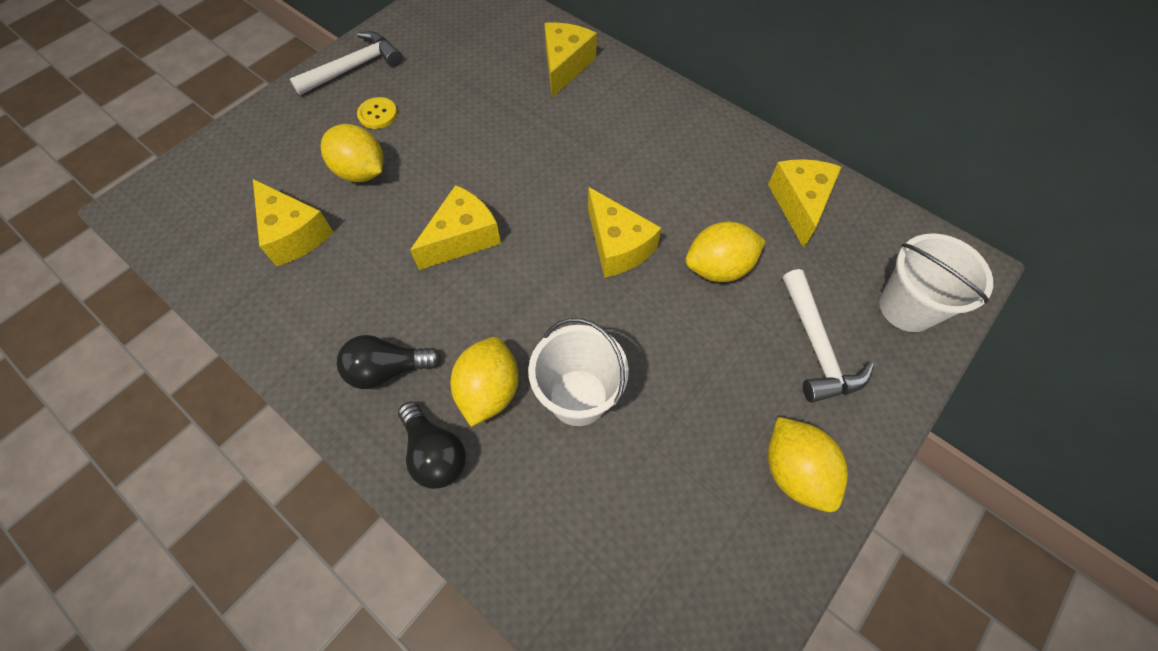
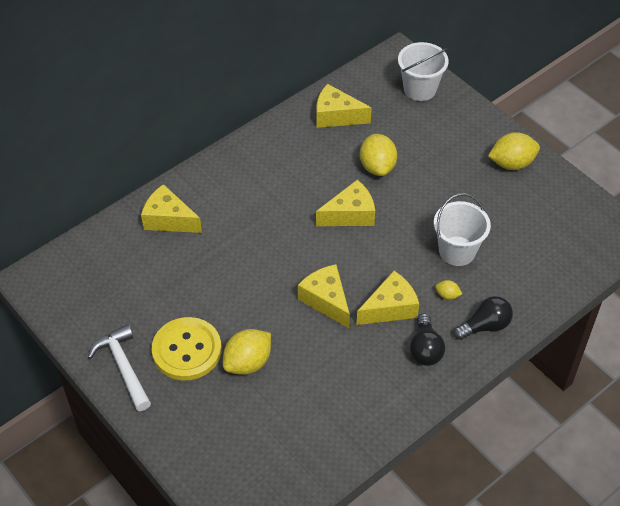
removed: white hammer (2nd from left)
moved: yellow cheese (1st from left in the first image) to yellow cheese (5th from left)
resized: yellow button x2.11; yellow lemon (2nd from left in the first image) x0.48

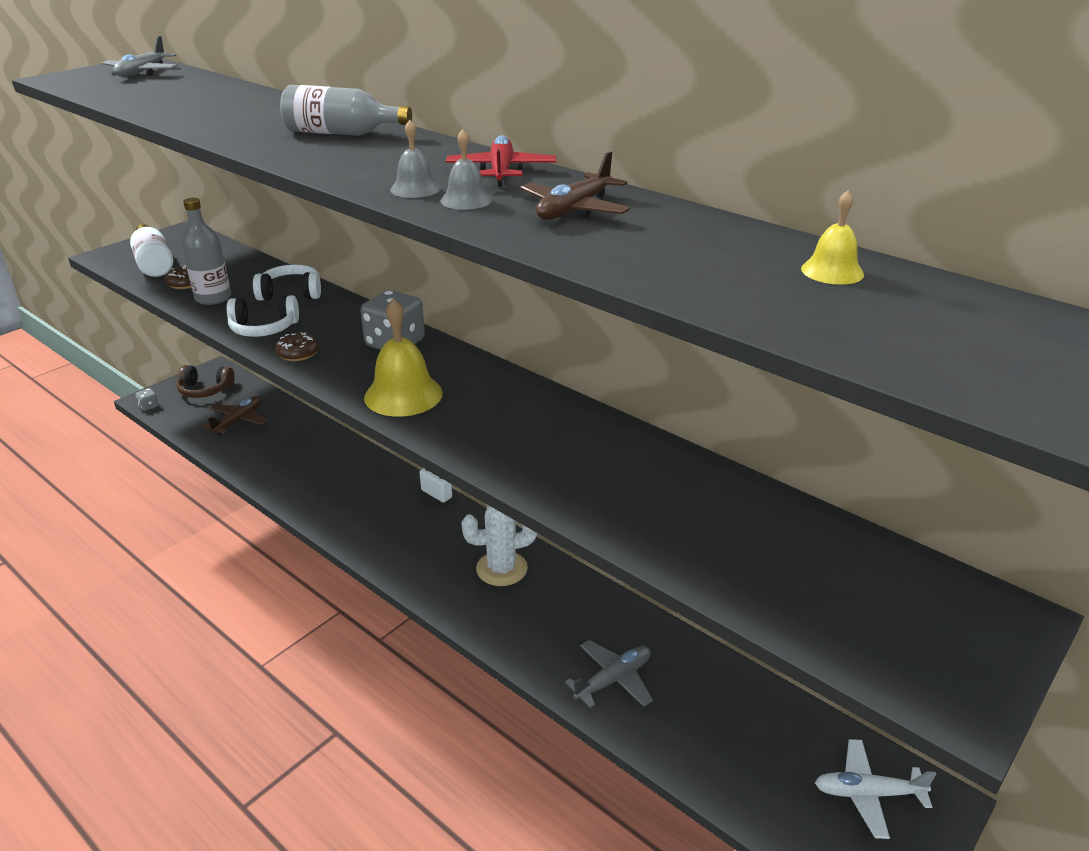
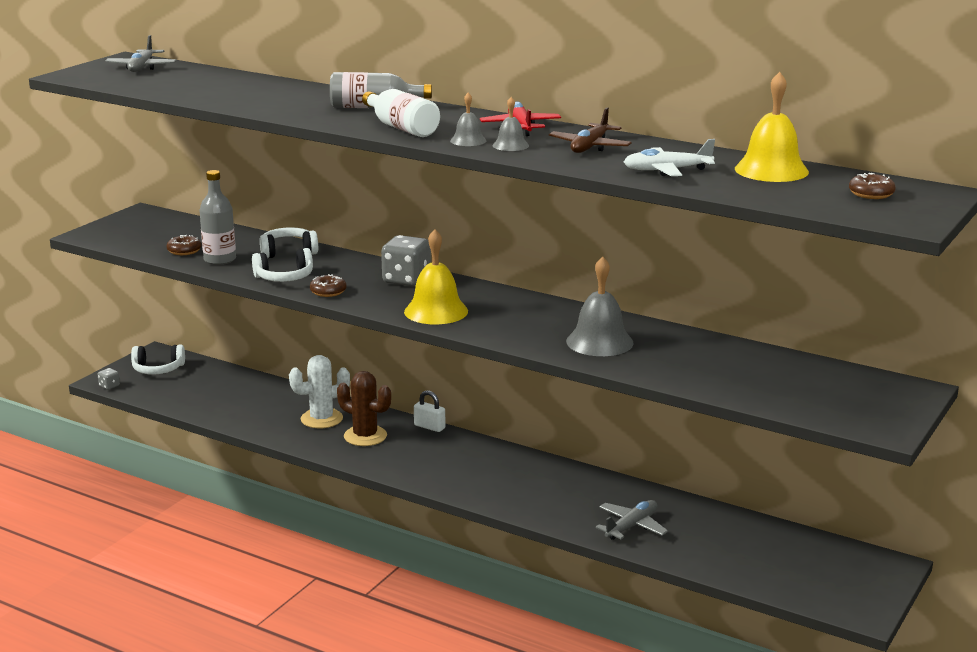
removed: brown plane (1st from left)
added: brown cactus; grey bell (3rd from left); brown donut (3rd from left)
moved: white bottle; white cactus; white plane
recoloured: brown headphones to white headphones (1st from left)
resized: yellow bell (2nd from left) x1.89

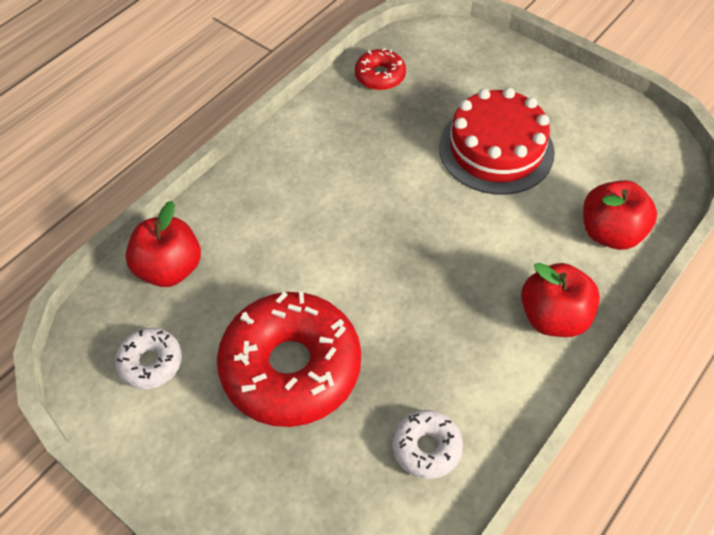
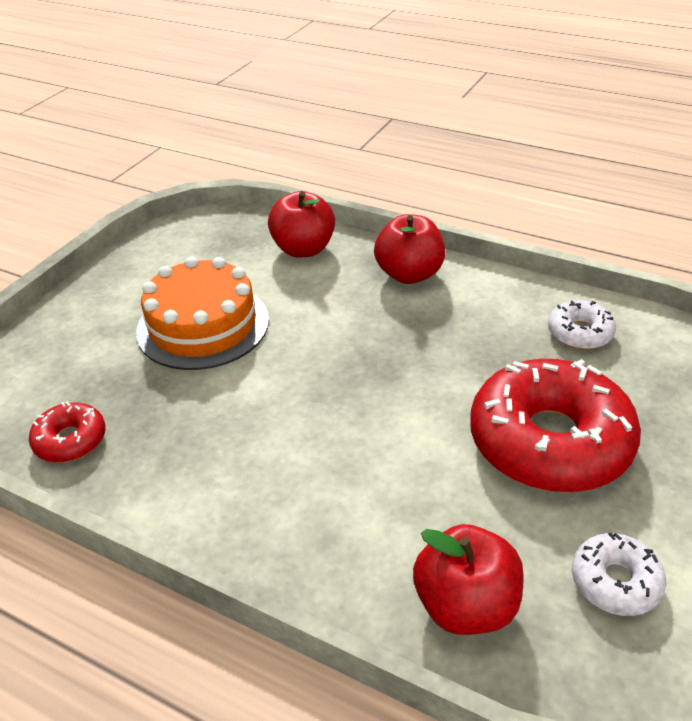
recoloured: red cake to orange cake

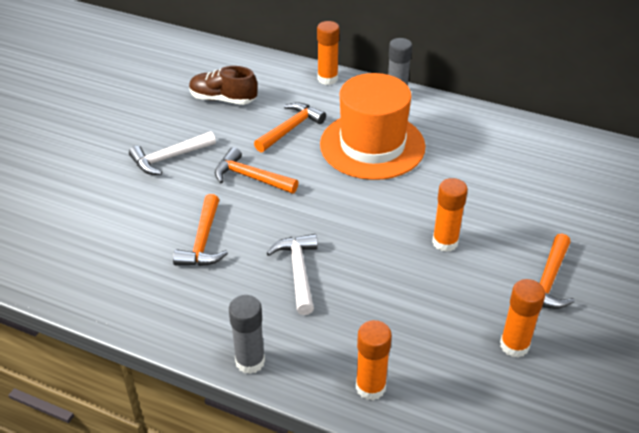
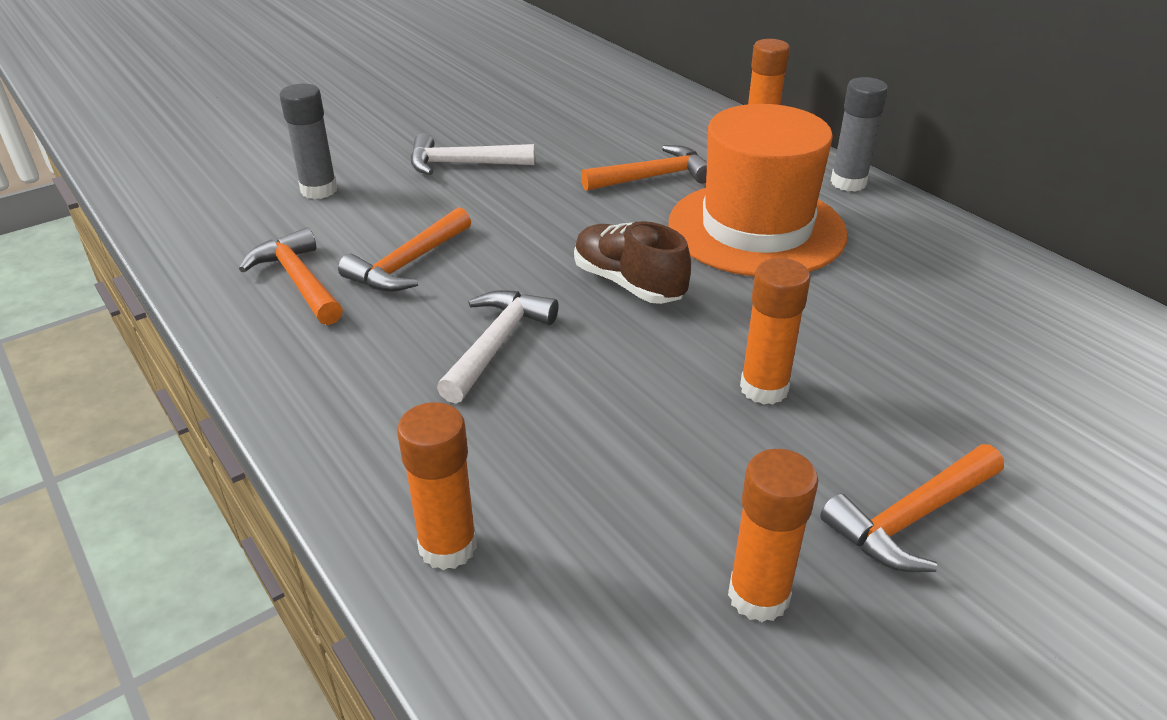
moved: brown shoe; orange hammer (2nd from left in the first image) to orange hammer (1st from left); grey glue stick (1st from left)

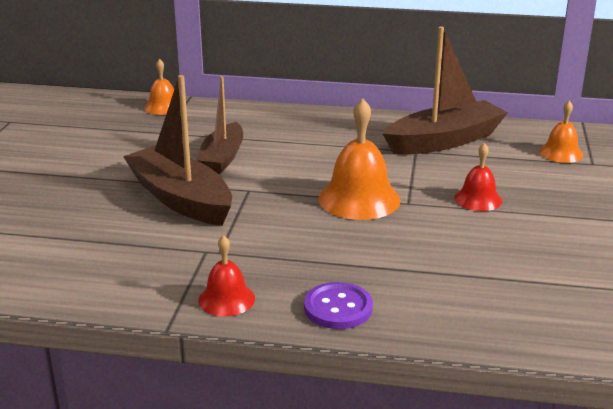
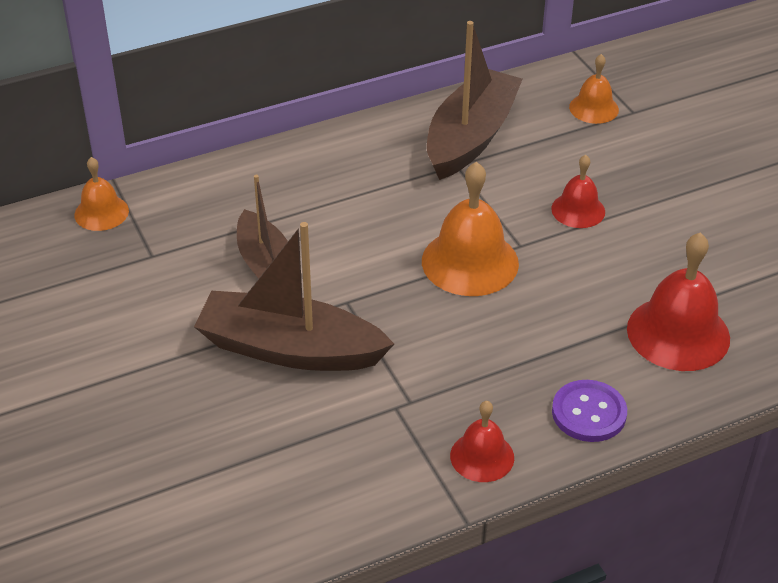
added: red bell (3rd from left)

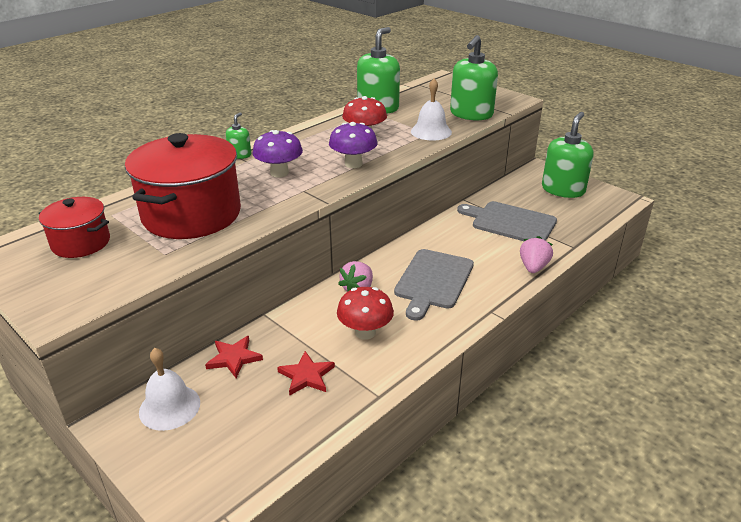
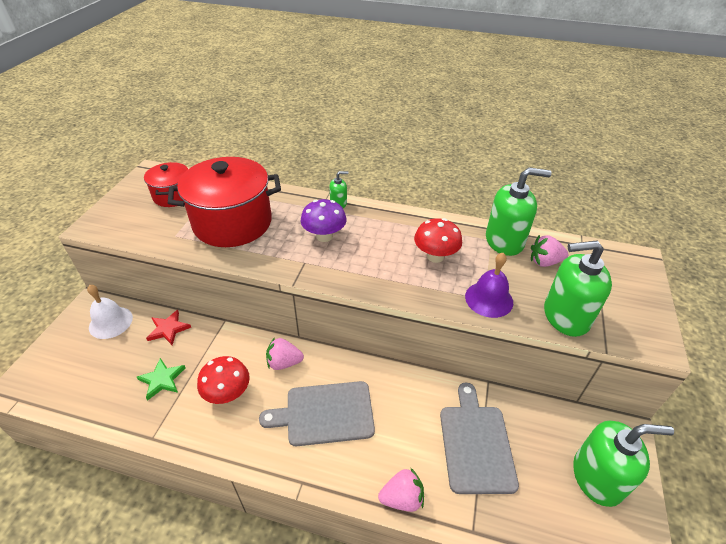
removed: purple mushroom (2nd from left)
added: pink strawberry (3rd from left)
recoloured: red star (2nd from left) to green star; white bell (2nd from left) to purple bell

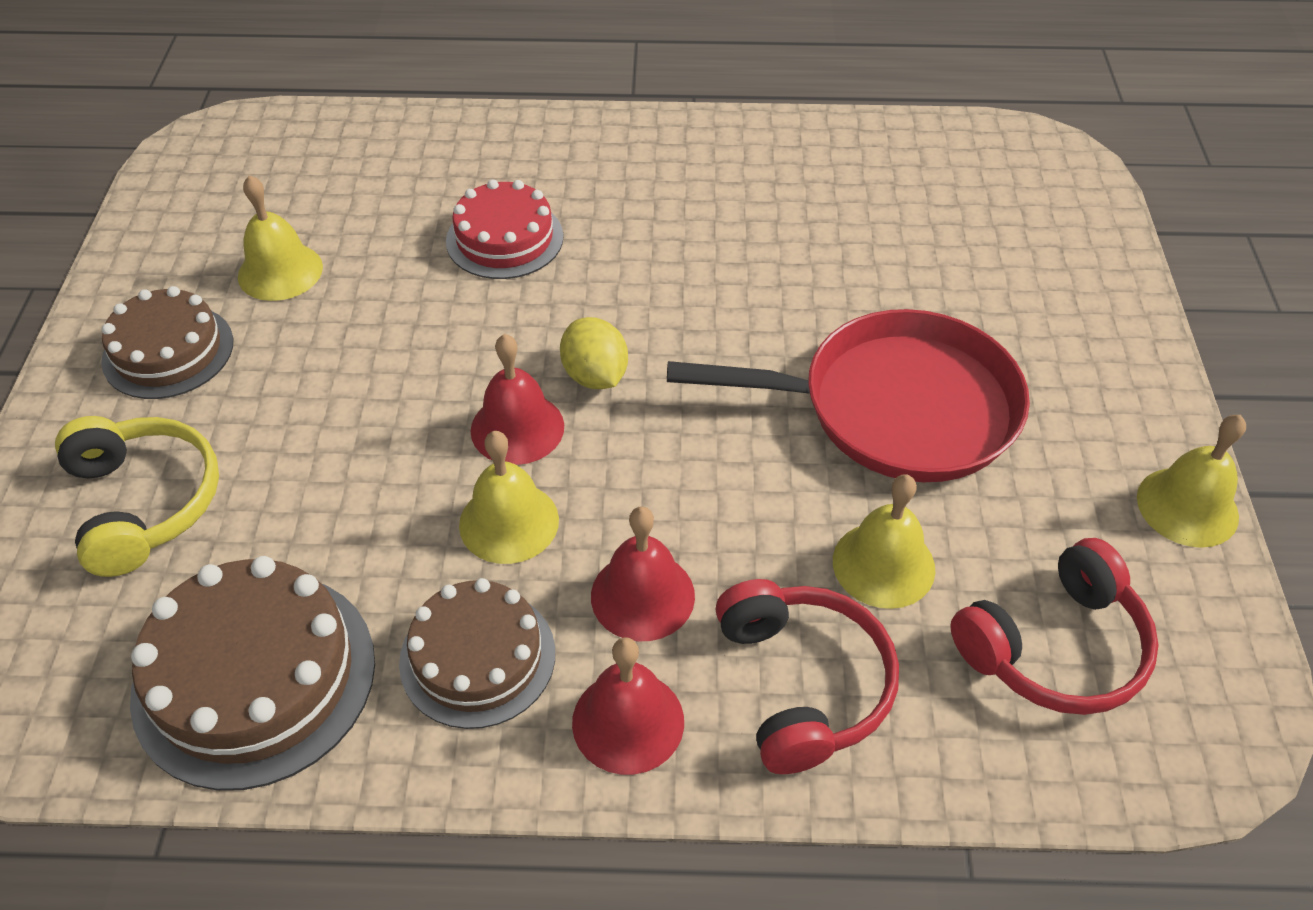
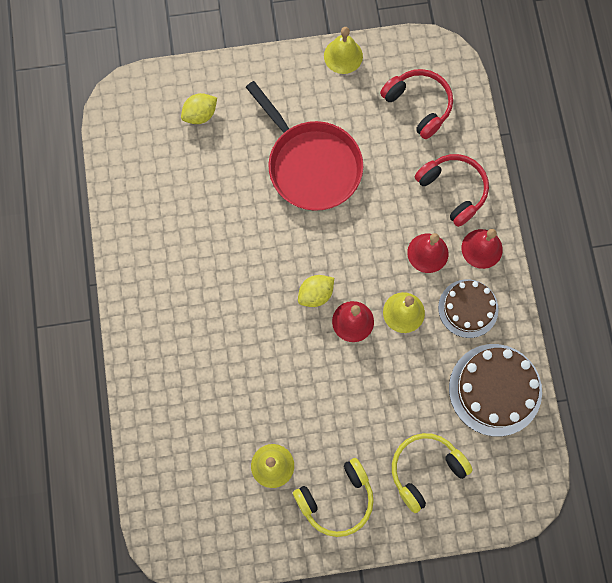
removed: red cake; yellow bell (3rd from left)
added: yellow lemon (1st from left)
replaced: brown cake (1st from left) to yellow headphones (1st from left)
turned: red pan 150 degrees clockwise; red headphones (1st from left in the first image) 75 degrees clockwise

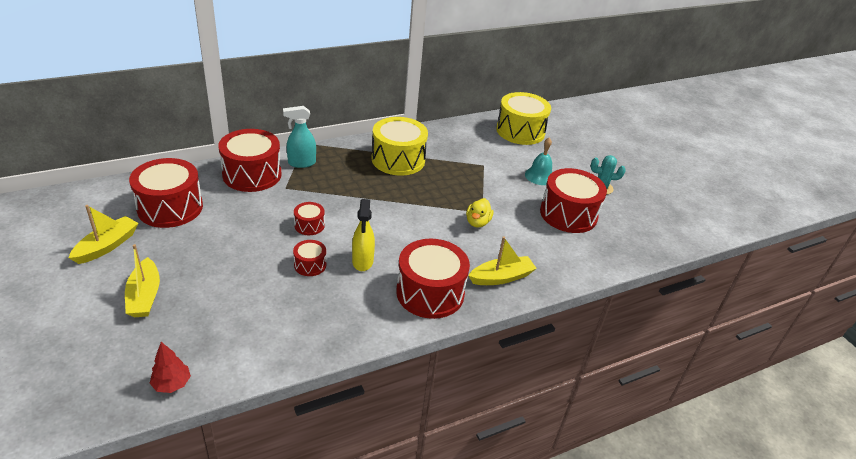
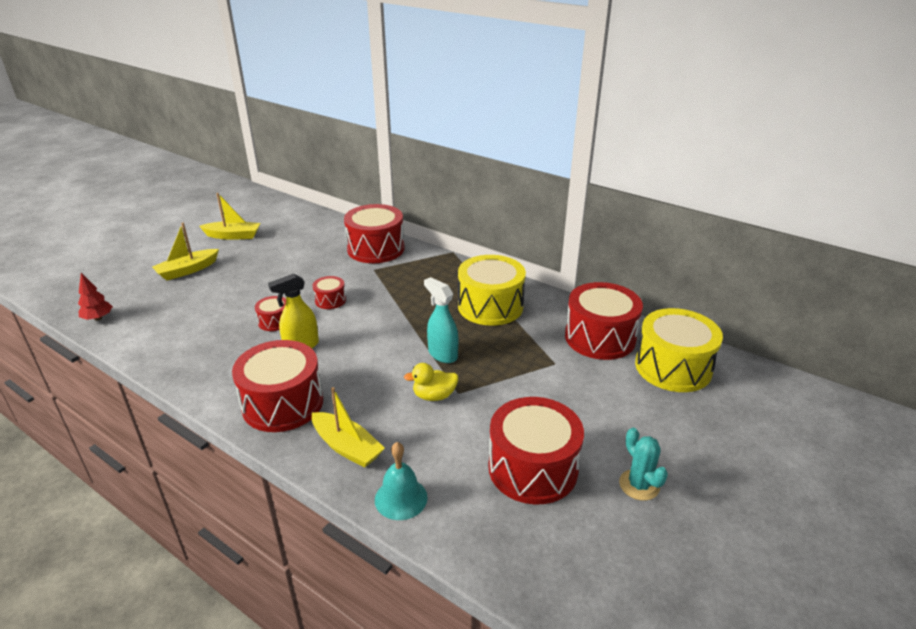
moved: red drum (1st from left in the first image) to red drum (6th from left); turquoise spray bottle; turquoise bell

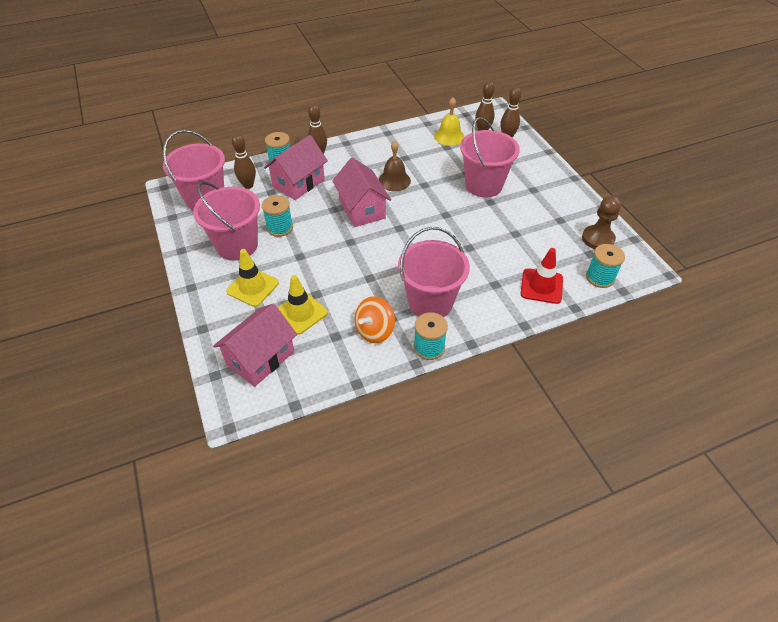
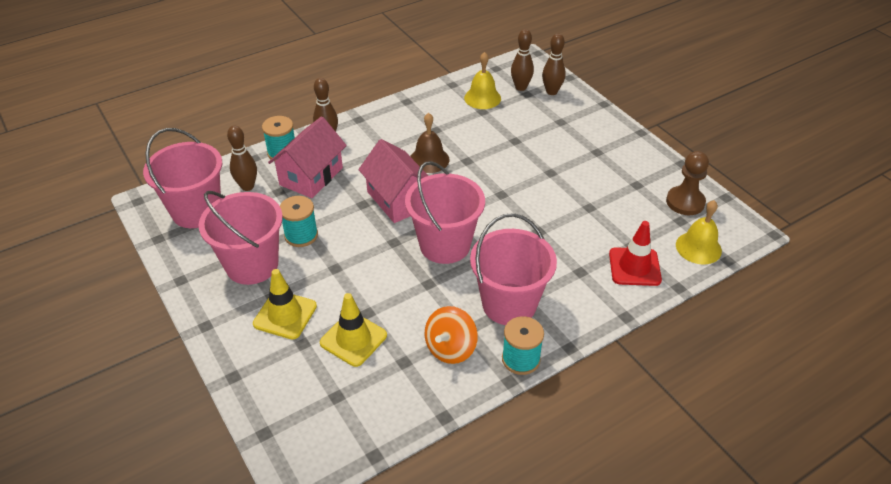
removed: pink house (1st from left)
moved: pink bucket (4th from left in the first image) to pink bucket (3rd from left)
replaced: turquoise spool (4th from left) to yellow bell (2nd from left)

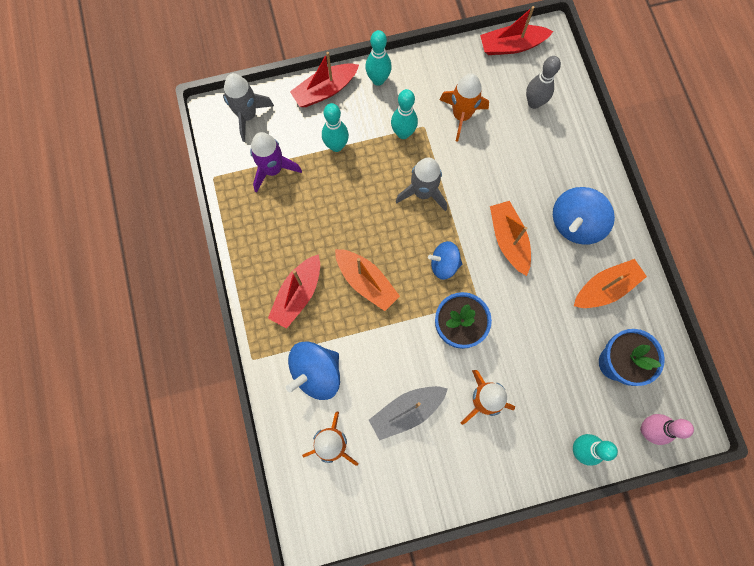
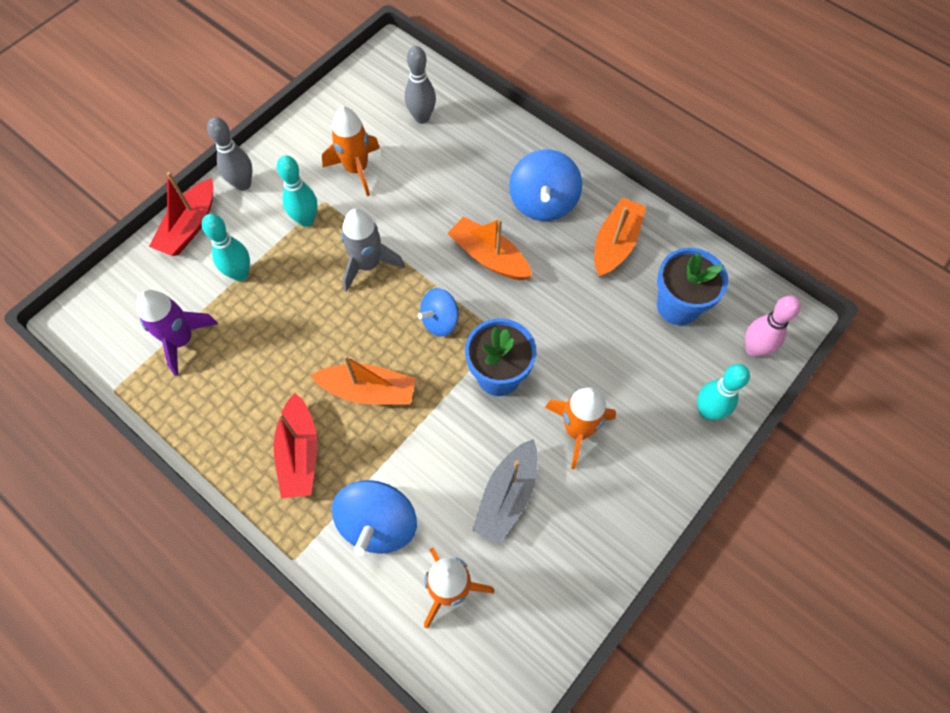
removed: grey rocket (1st from left); red boat (3rd from left)
recoloured: turquoise bowling pin (2nd from left) to grey bowling pin (1st from left)

